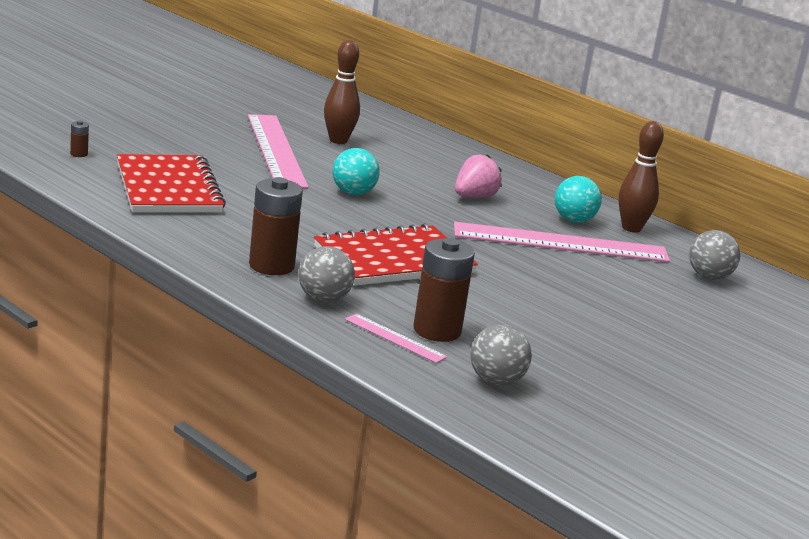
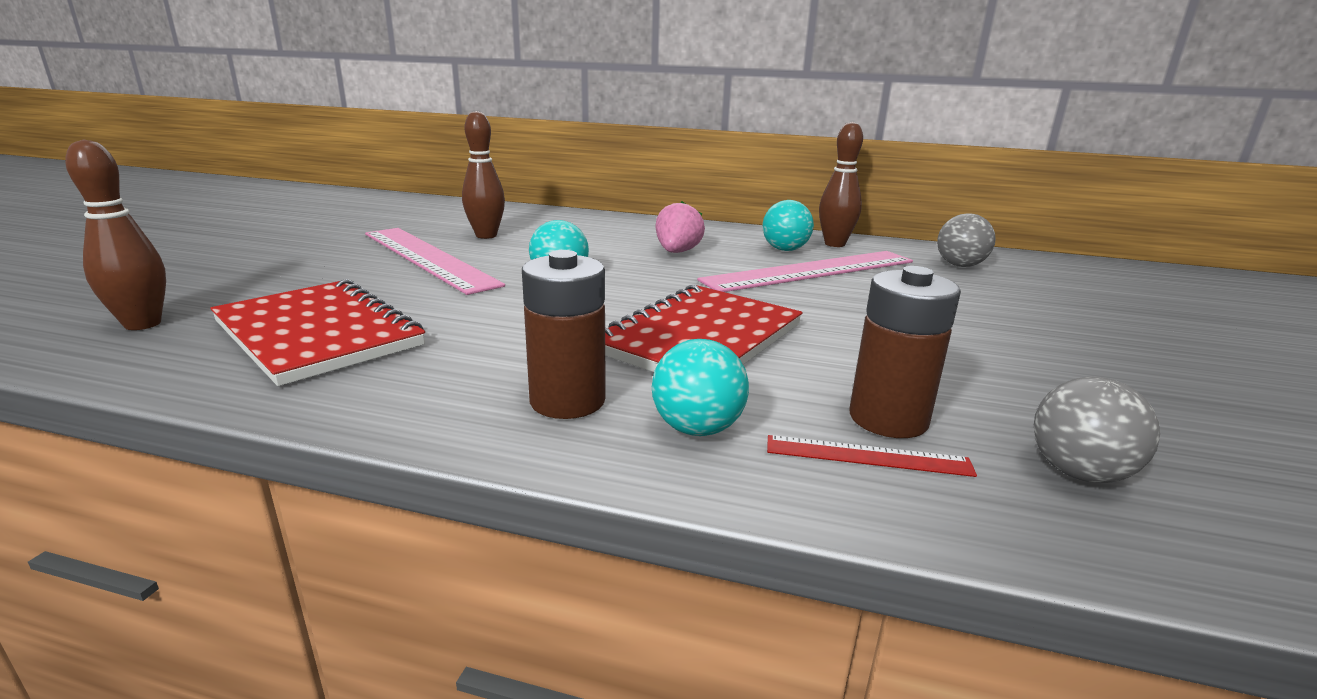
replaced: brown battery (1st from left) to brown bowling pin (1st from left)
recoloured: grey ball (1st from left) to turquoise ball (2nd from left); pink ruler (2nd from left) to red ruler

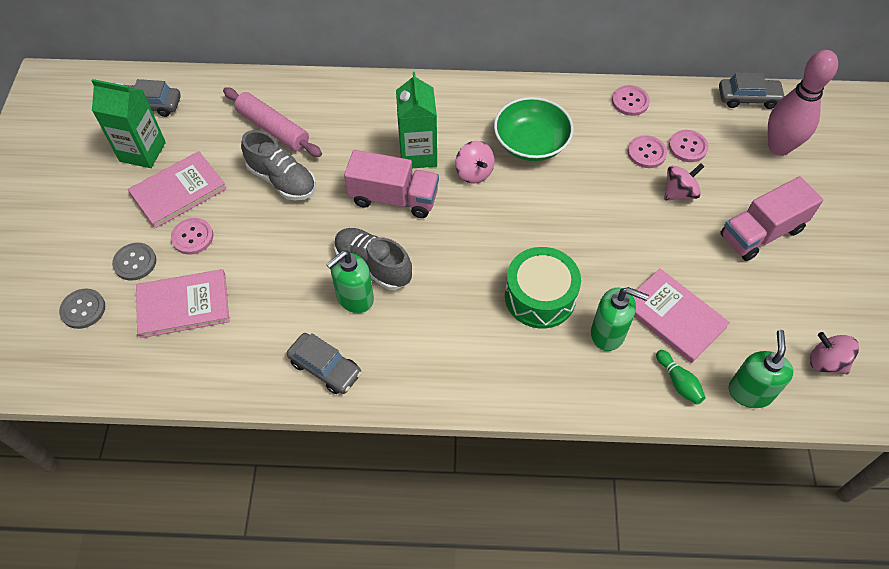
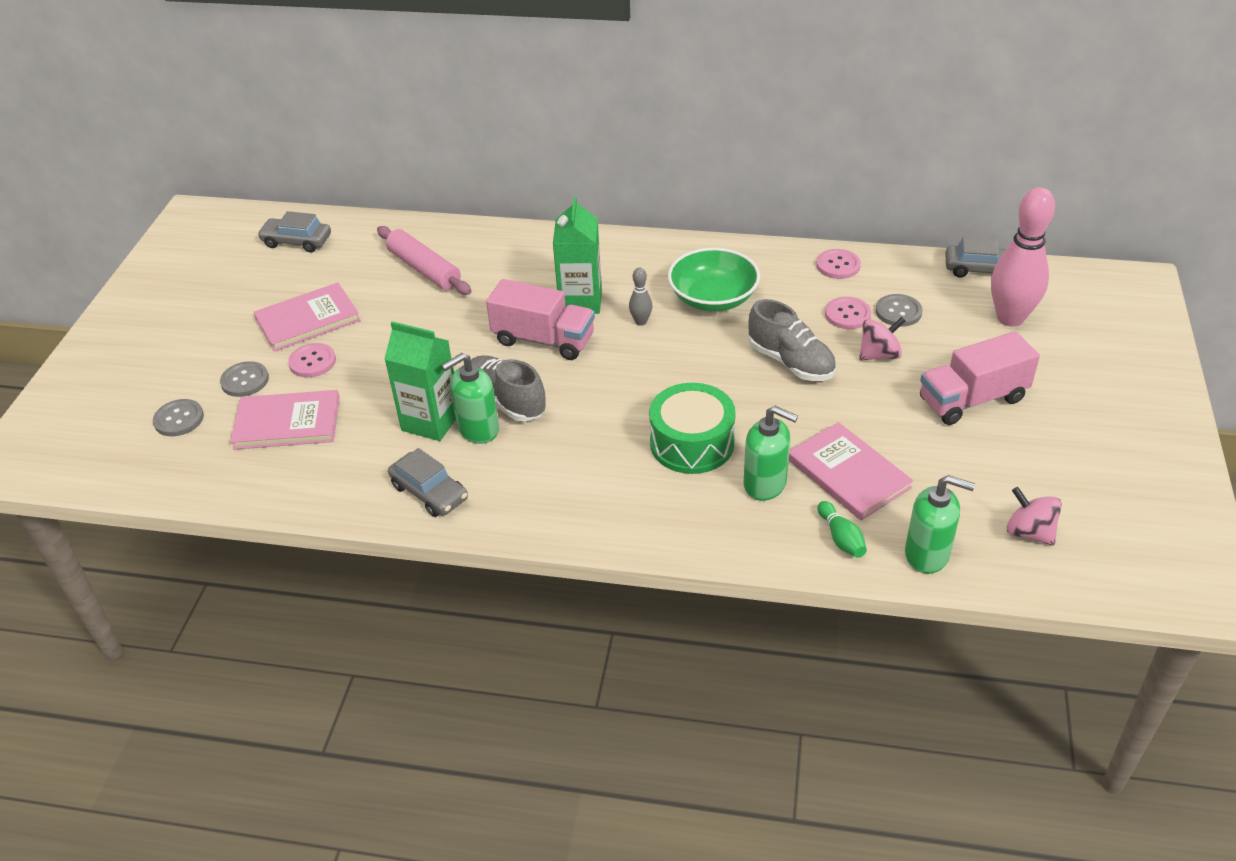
moved: green carton (1st from left); grey shoe (1st from left in the first image) to grey shoe (2nd from left)
replaced: pink spinning top (1st from left) to grey bowling pin
recoloured: pink button (4th from left) to grey button (3rd from left)
turned: green soap dispenser (3rd from left) 90 degrees clockwise

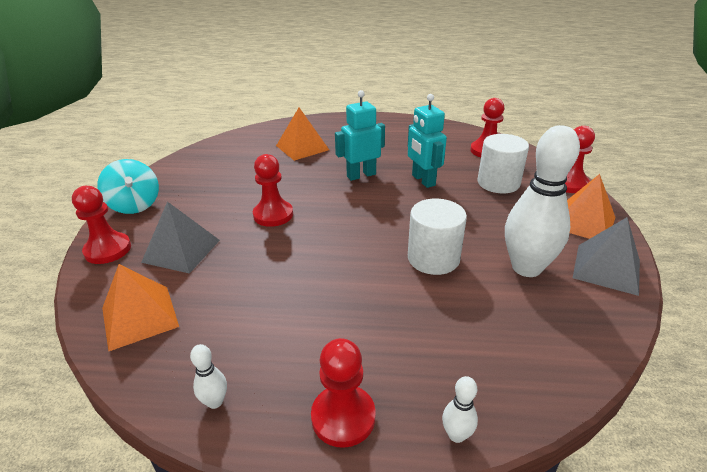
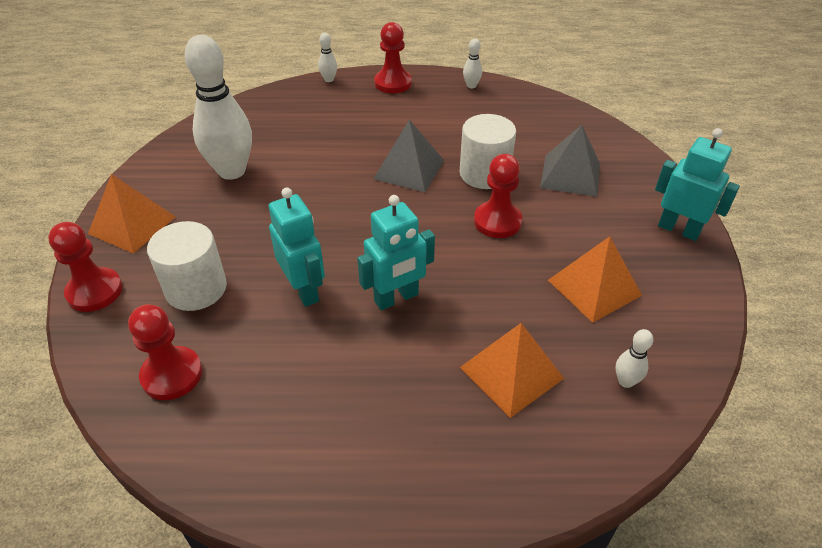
removed: red pawn (1st from left)
added: white bowling pin (4th from left)
moved: orange pyramid (1st from left in the first image) to orange pyramid (3rd from left); white cylinder (1st from left in the first image) to white cylinder (2nd from left); grey pyramid (2nd from left in the first image) to grey pyramid (1st from left)
replaced: turquoise spinning top to turquoise robot (3rd from left)

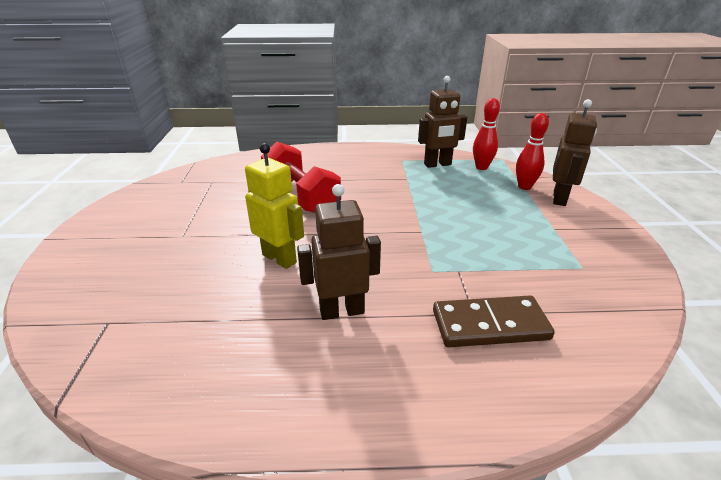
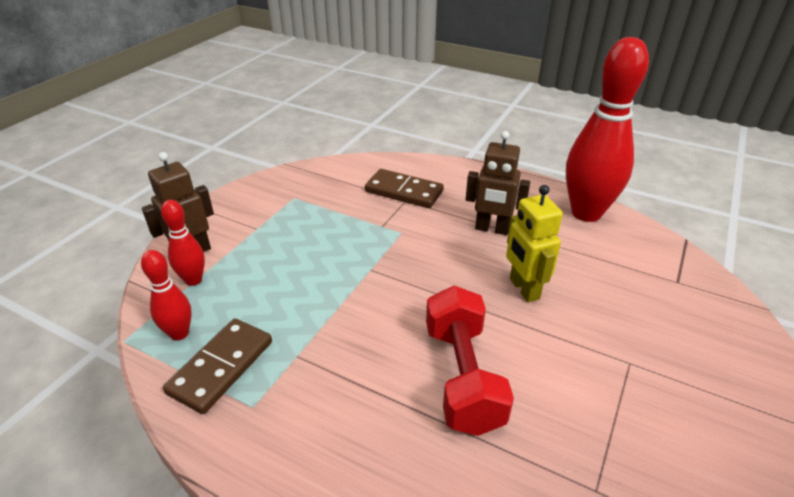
added: red bowling pin (3rd from left)
replaced: brown robot (2nd from left) to brown domino (1st from left)

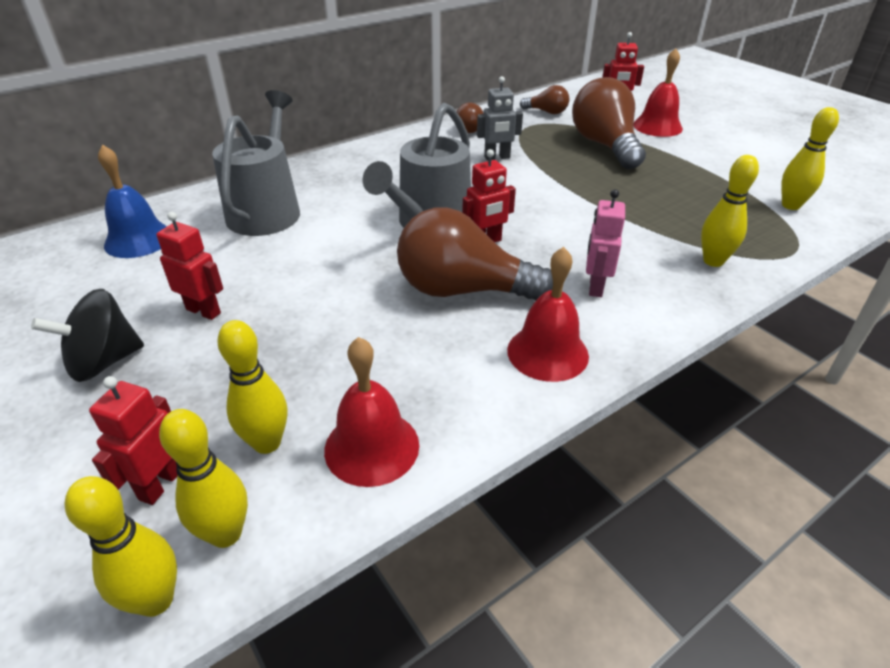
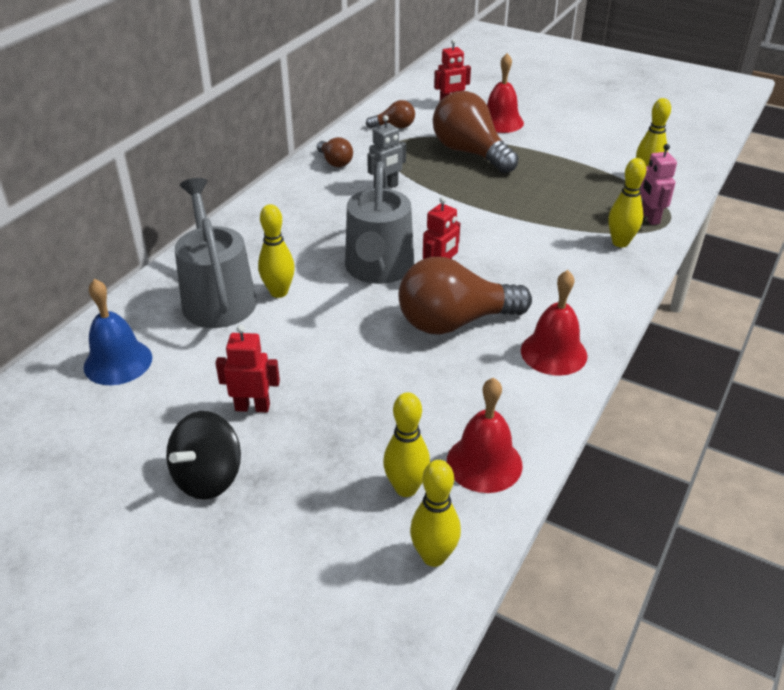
removed: red robot (1st from left)
moved: yellow bowling pin (1st from left); pink robot

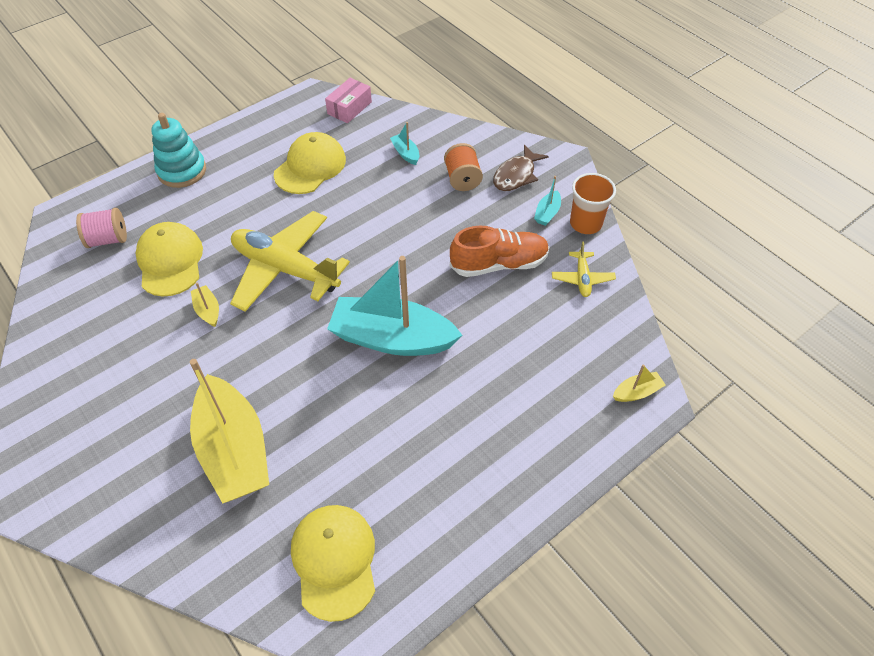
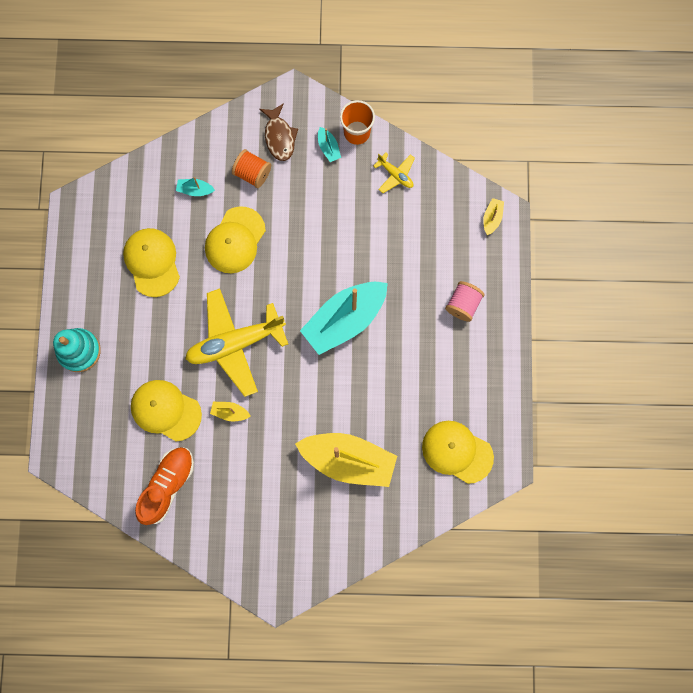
removed: pink box
added: yellow cap (3rd from left)
moved: pink spool; orange shoe

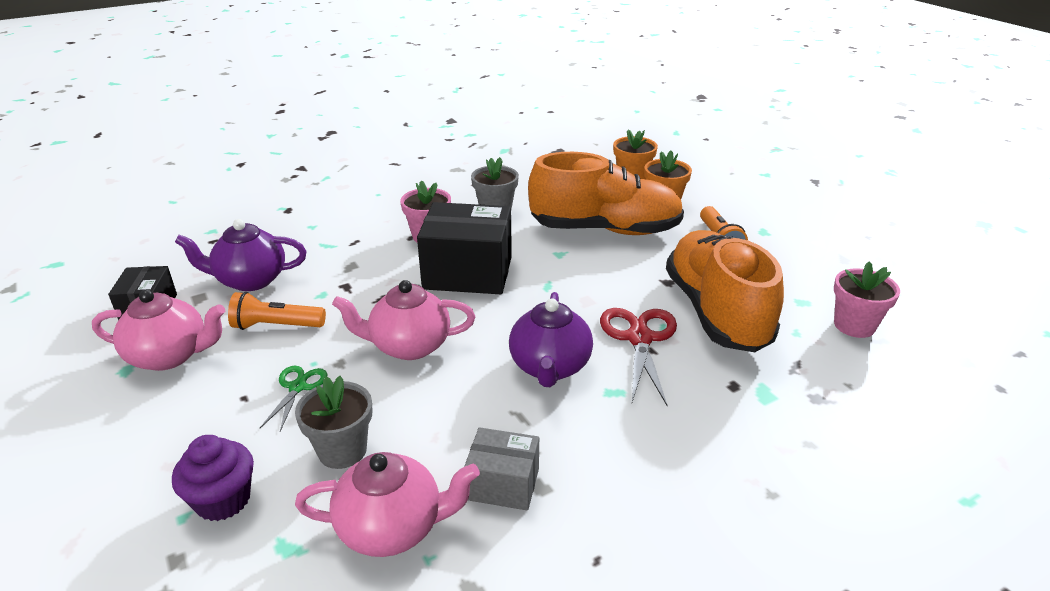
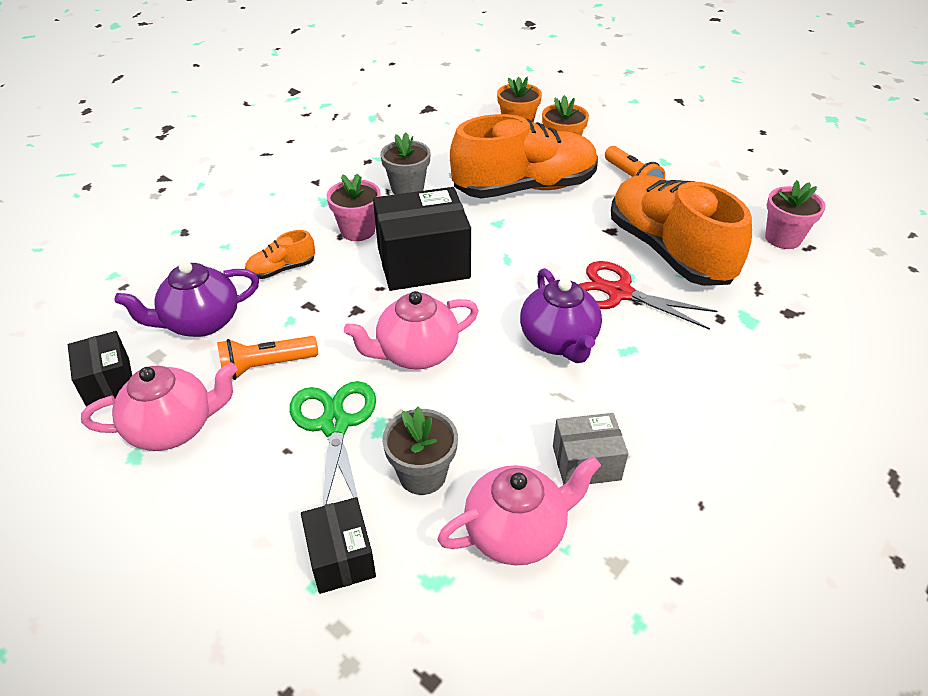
added: orange shoe (1st from left)
replaced: purple cupcake to black box (2nd from left)
turned: red scissors 45 degrees counterclockwise
resized: green scissors x1.74

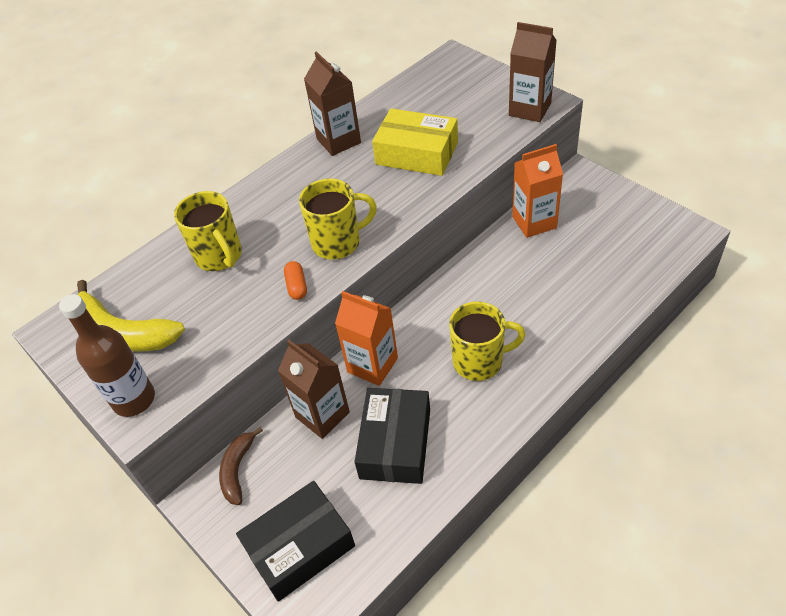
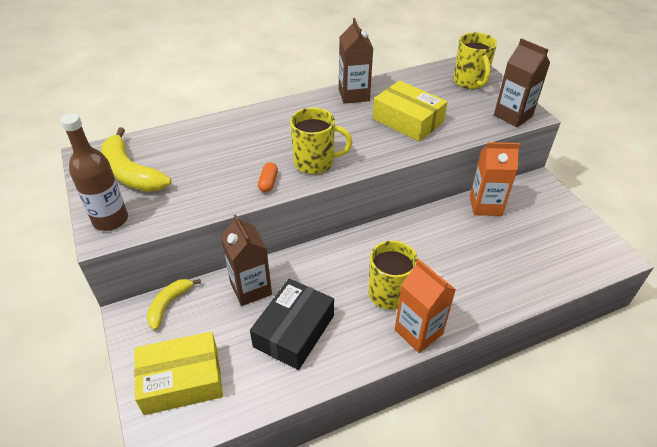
moved: yellow mug (1st from left in the first image) to yellow mug (3rd from left); orange carton (1st from left)
recoloured: brown banana to yellow banana (2nd from left); black box (1st from left) to yellow box (1st from left)

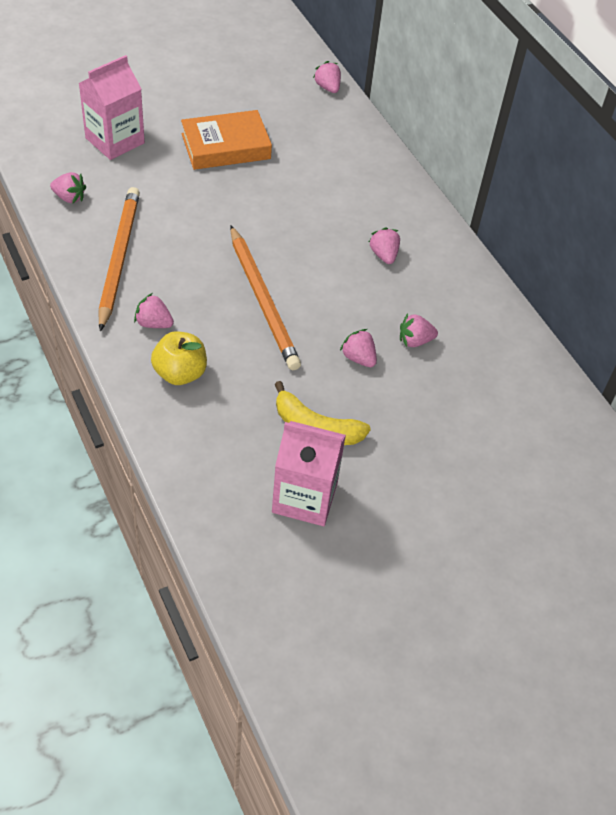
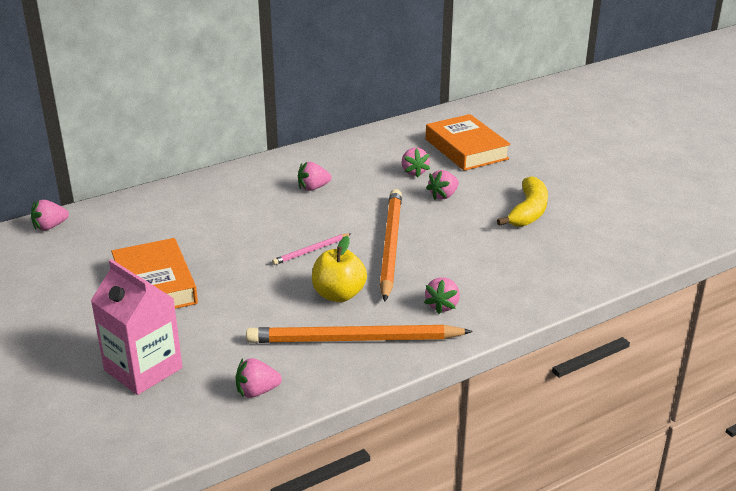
removed: pink carton (2nd from left)
added: pink pencil; orange book (2nd from left)
moved: yellow apple
turned: pink strawberry (1st from left in the first image) 120 degrees counterclockwise; orange pencil (2nd from left) 60 degrees counterclockwise

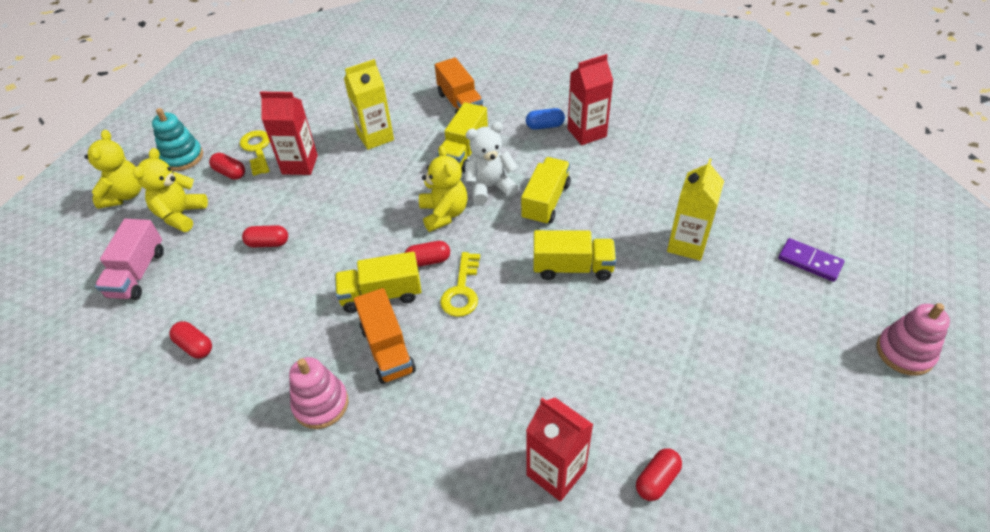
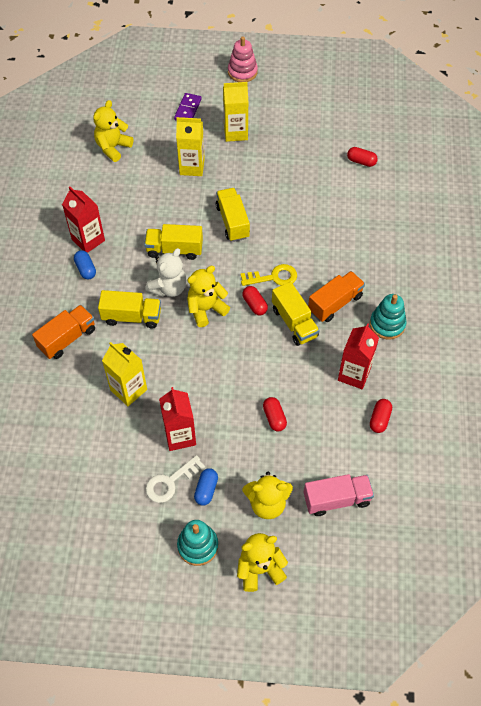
added: yellow teddy bear (1st from left); yellow carton (3rd from left)
moved: red carton (2nd from left in the first image) to red carton (3rd from left)
recoloured: red capsule (2nd from left) to blue capsule (2nd from left); yellow key (1st from left) to white key; pink stacking toy (1st from left) to turquoise stacking toy (2nd from left)
turned: white teddy bear 105 degrees counterclockwise

